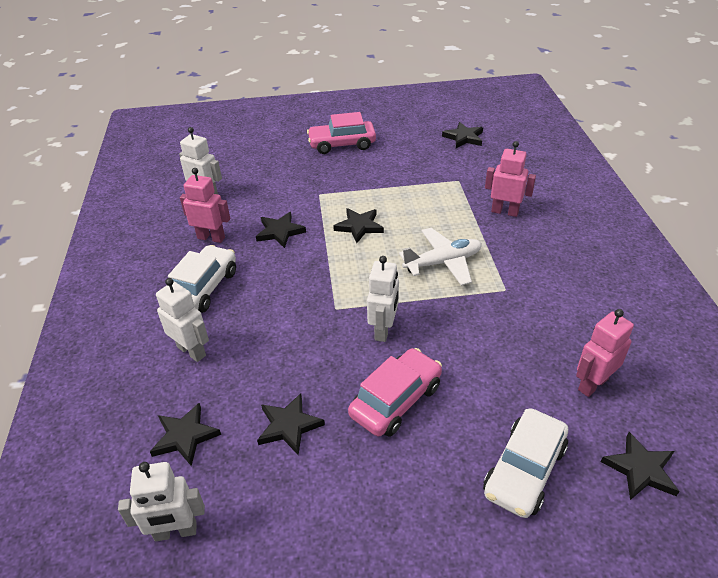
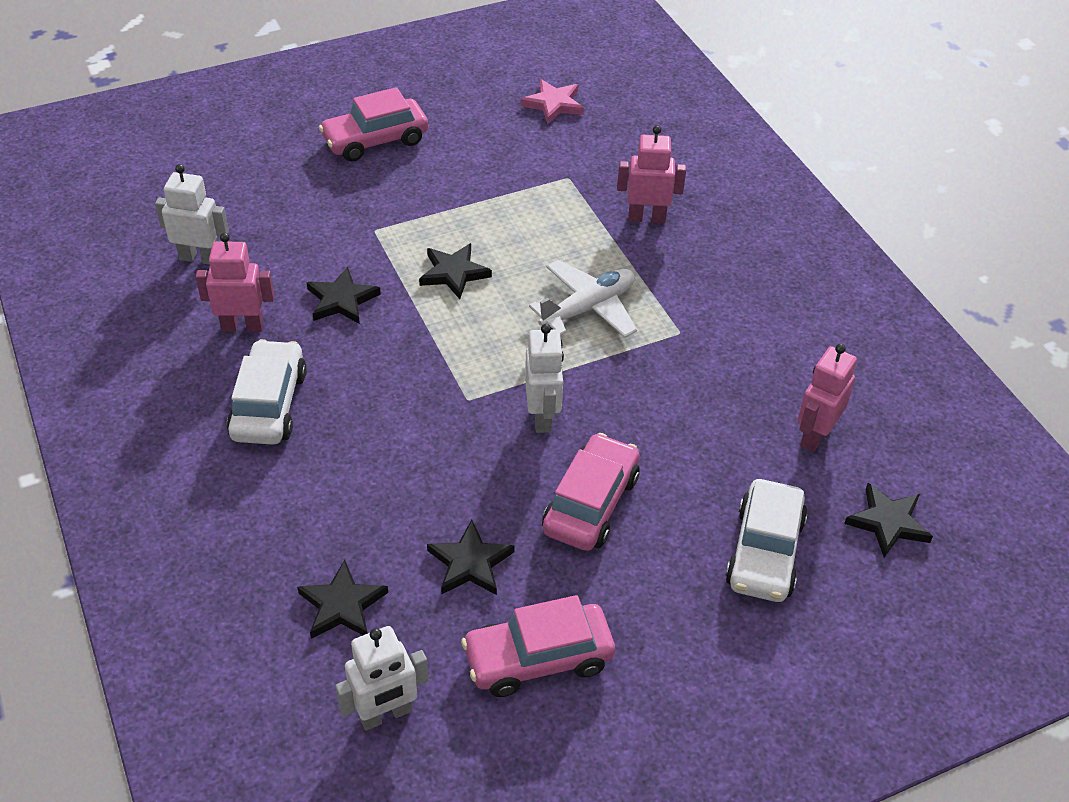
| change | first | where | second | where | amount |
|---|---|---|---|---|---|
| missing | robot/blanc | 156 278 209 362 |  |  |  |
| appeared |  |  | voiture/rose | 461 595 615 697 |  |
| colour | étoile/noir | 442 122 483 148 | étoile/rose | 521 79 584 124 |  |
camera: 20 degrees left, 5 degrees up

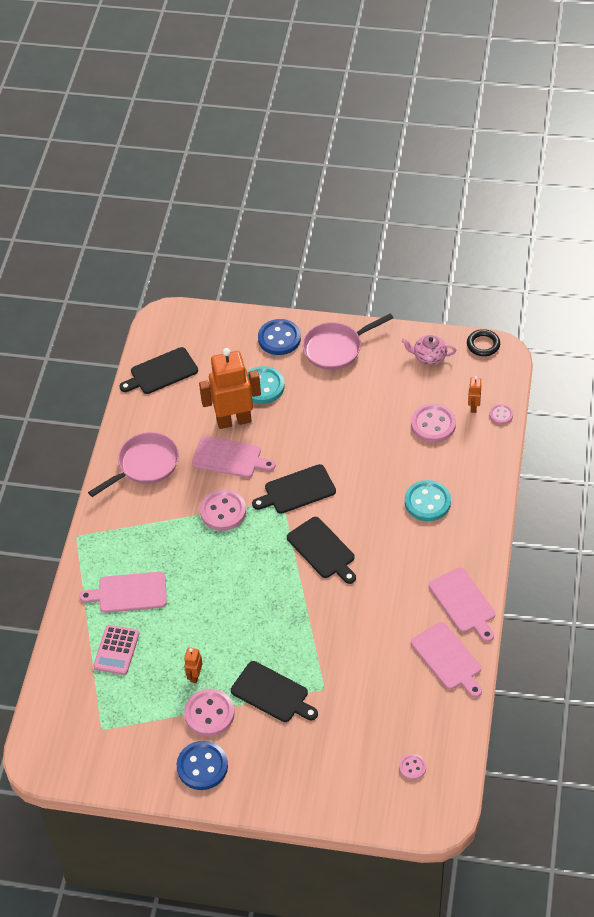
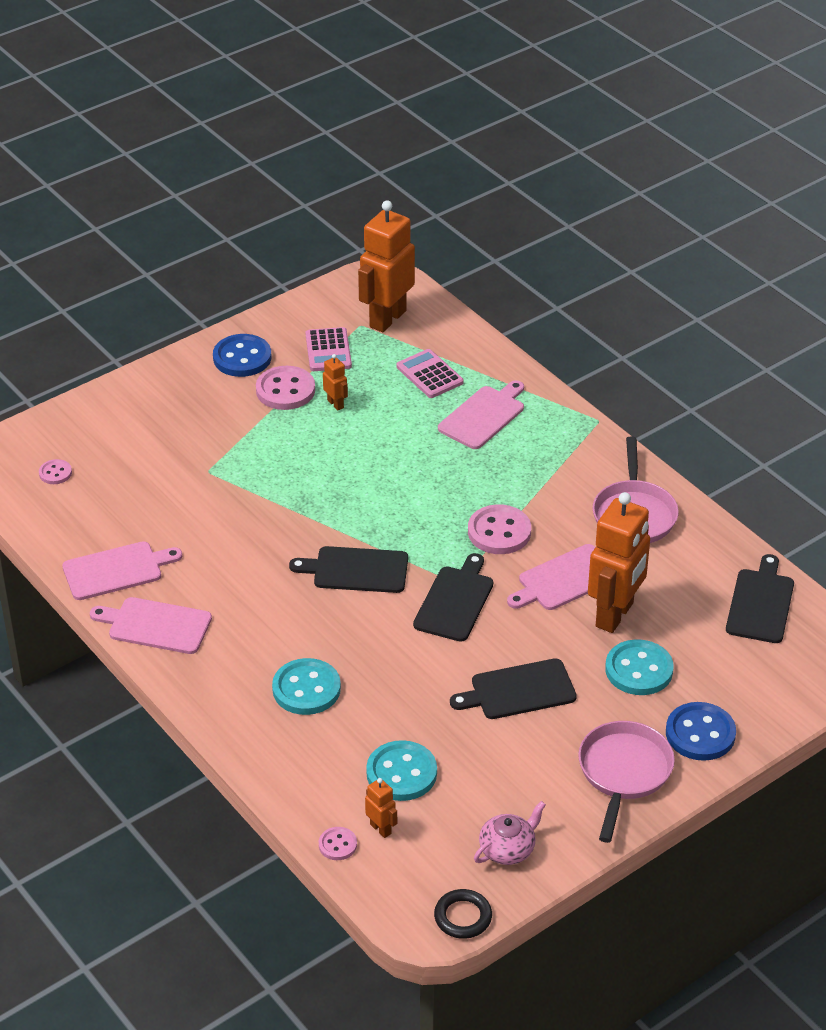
| change | first | where | second | where | amount |
|---|---|---|---|---|---|
| appeared |  |  | calculatrice/rose | 305 327 352 371 |  |
| appeared |  |  | robot/orange | 358 200 415 332 |  |
| relocated | planche à découper/noir | 231 661 318 722 |  | 450 658 577 719 |  |
| colour | bouton/rose | 411 404 456 443 | bouton/turquoise | 366 740 437 801 |  |
| spun | planche à découper/rose | 411 622 482 698 |  | 62 541 183 600 | 150 degrees clockwise |
camera: 130 degrees right, 10 degrees down

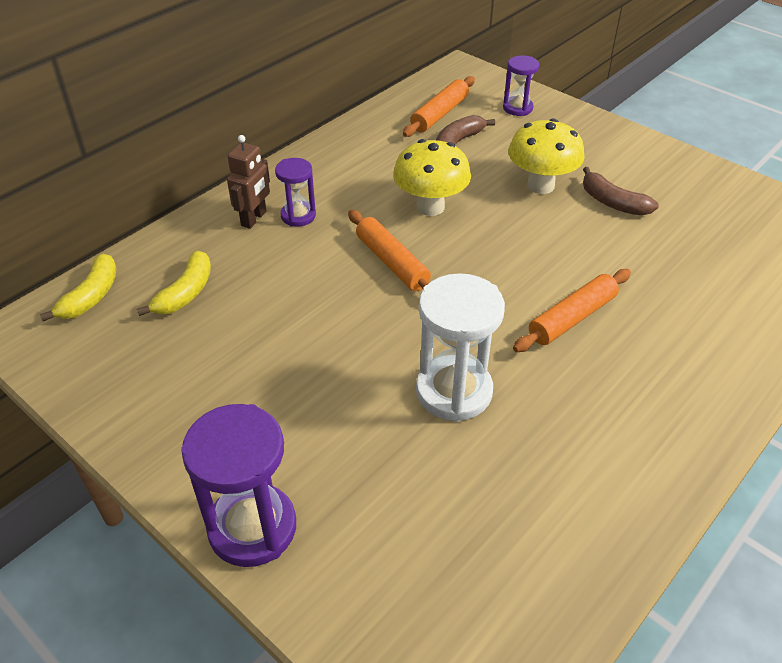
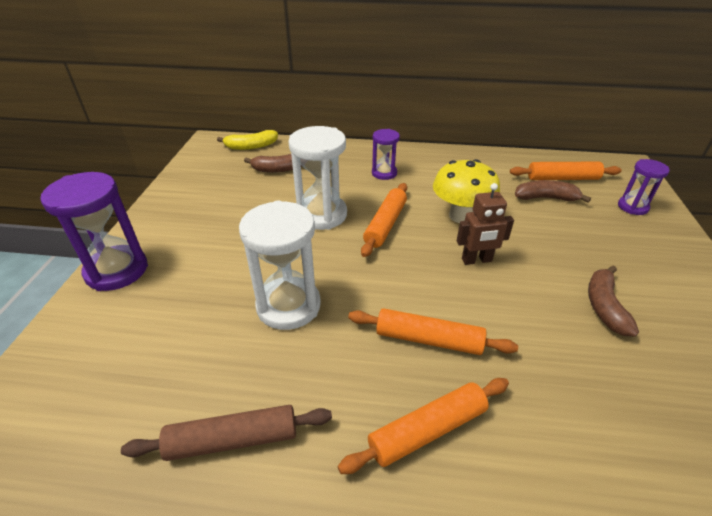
| change | first | where | second | where | amount |
|---|---|---|---|---|---|
| missing | champignon/jaune | 508 118 585 194 |  |  |  |
| appeared |  |  | rouleau à pâtisserie/marron | 121 405 332 461 |  |
| appeared |  |  | sablier/blanc | 288 126 347 230 |  |
| appeared |  |  | rouleau à pâtisserie/orange | 338 378 509 474 |  |
| relocated | robot/marron | 227 135 270 229 |  | 457 183 514 265 |  |
| colour | banane/jaune | 137 251 211 316 | banane/marron | 244 154 303 173 |  |
camera: 55 degrees right, 5 degrees down

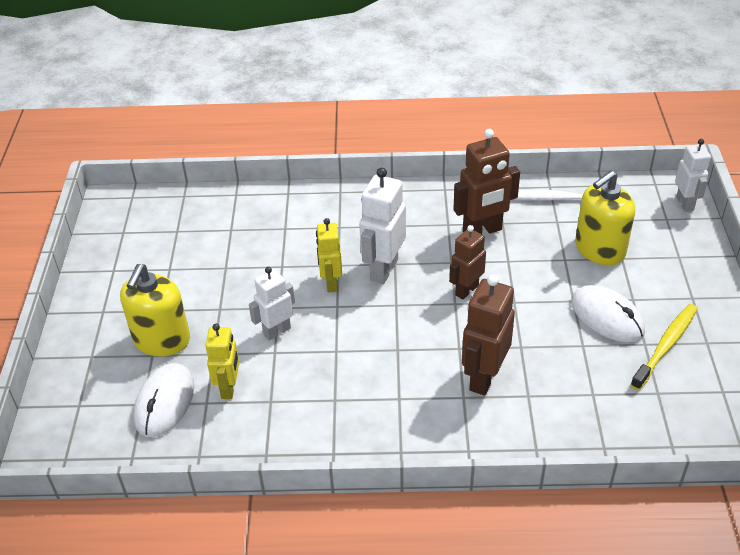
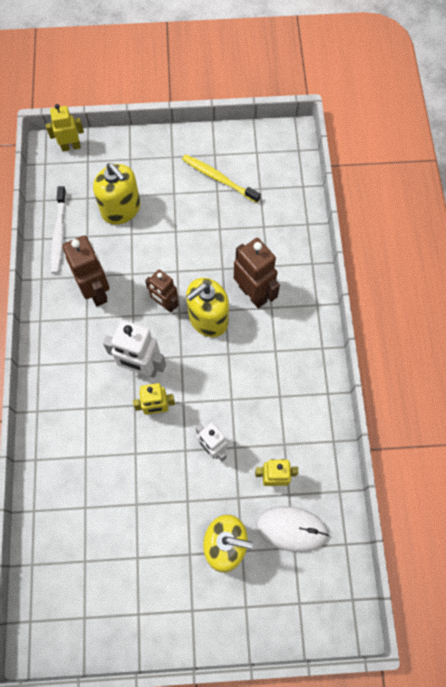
| change | first | where | second | where | amount |
|---|---|---|---|---|---|
| missing | souris/blanc | 571 285 645 343 |  |  |  |
| appeared |  |  | distributeur de savon/jaune | 186 278 229 337 |  |
| colour | robot/blanc | 675 139 711 212 | robot/jaune | 46 104 84 152 |  |
| spun | robot/marron | 462 275 515 395 |  | 234 238 280 308 | 150 degrees counterclockwise |
camera: 95 degrees left, 25 degrees up

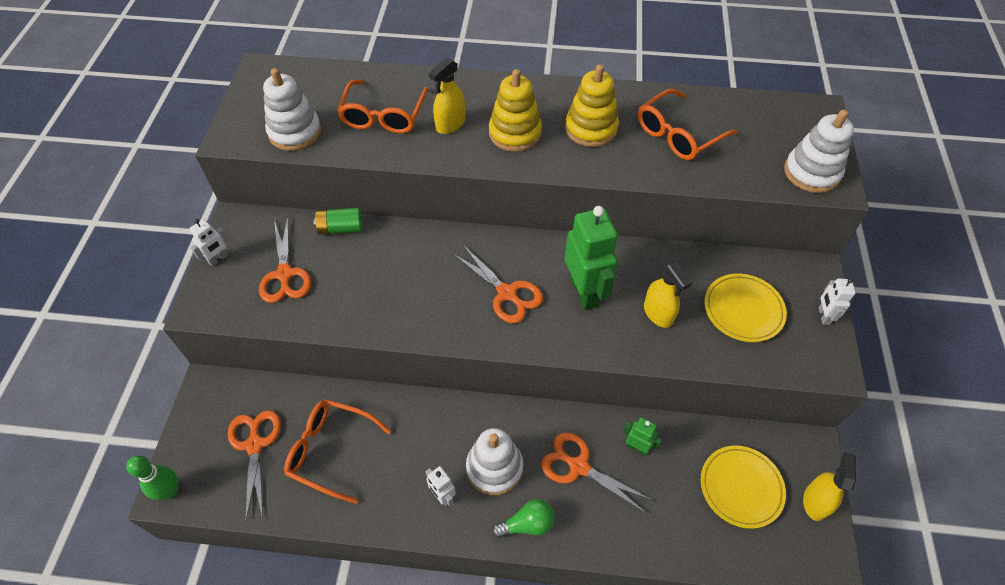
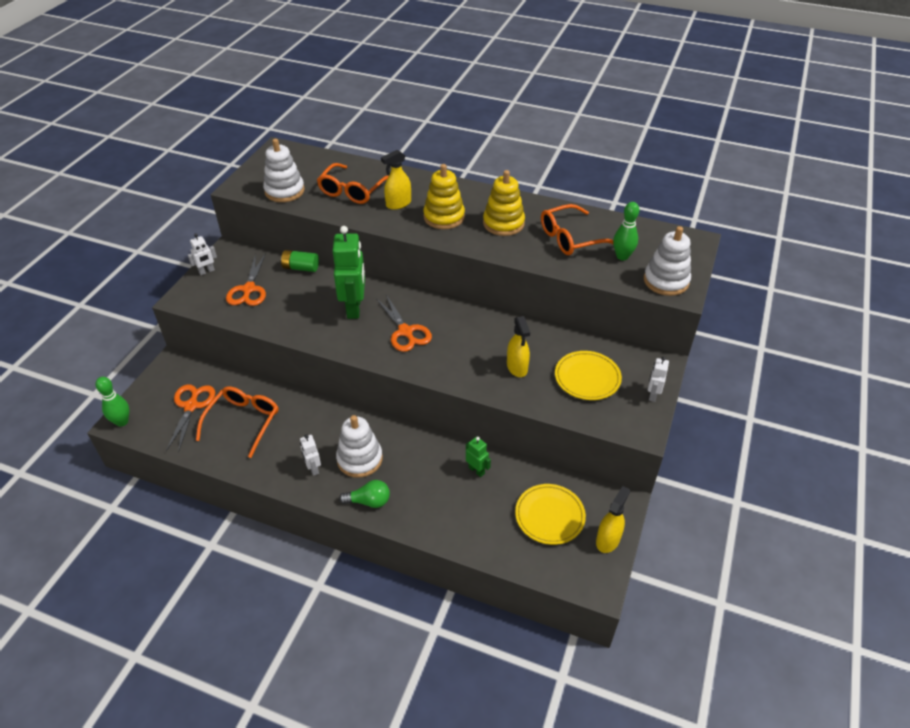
| change | first | where | second | where | amount |
|---|---|---|---|---|---|
| missing | ciseaux/orange | 541 432 652 513 |  |  |  |
| appeared |  |  | quille/vert | 613 202 639 260 |  |
| relocated | robot/vert | 565 206 618 310 |  | 332 226 365 319 |  |
| spun | lunettes/orange | 284 399 391 504 |  | 196 386 278 458 | 75 degrees clockwise |
camera: 15 degrees right, 10 degrees down

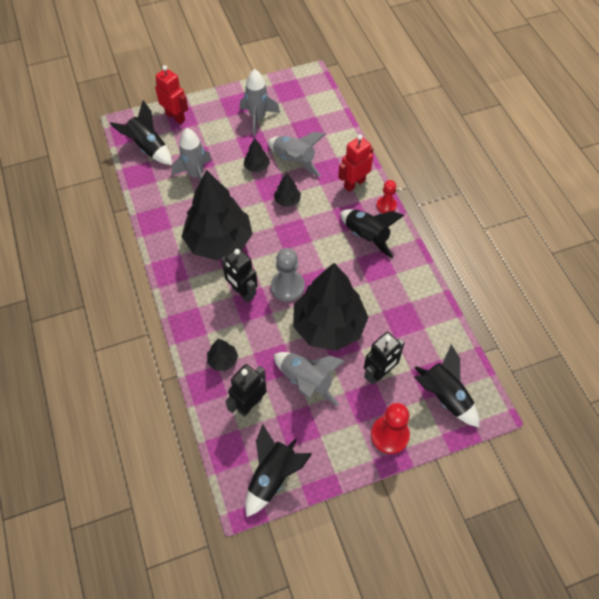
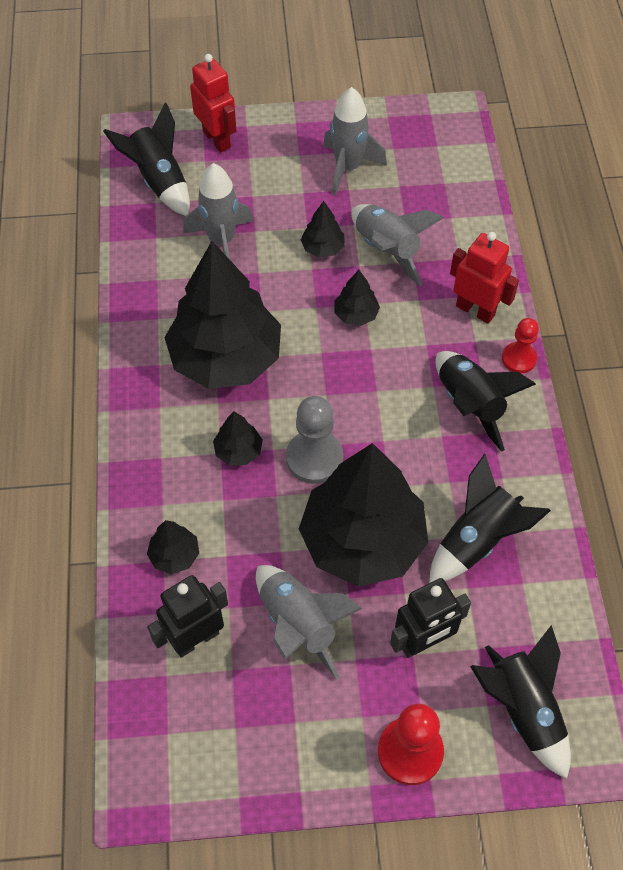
| change | first | where | second | where | amount |
|---|---|---|---|---|---|
| relocated | fusée/noir | 245 425 312 517 |  | 429 454 551 583 |  |
| exchanged | robot/noir | 221 247 258 303 | arbre/noir | 213 411 263 465 |  |
| spun | robot/rouge | 338 135 373 192 |  | 450 232 519 324 | 60 degrees clockwise |
camera: 15 degrees right, 0 degrees up

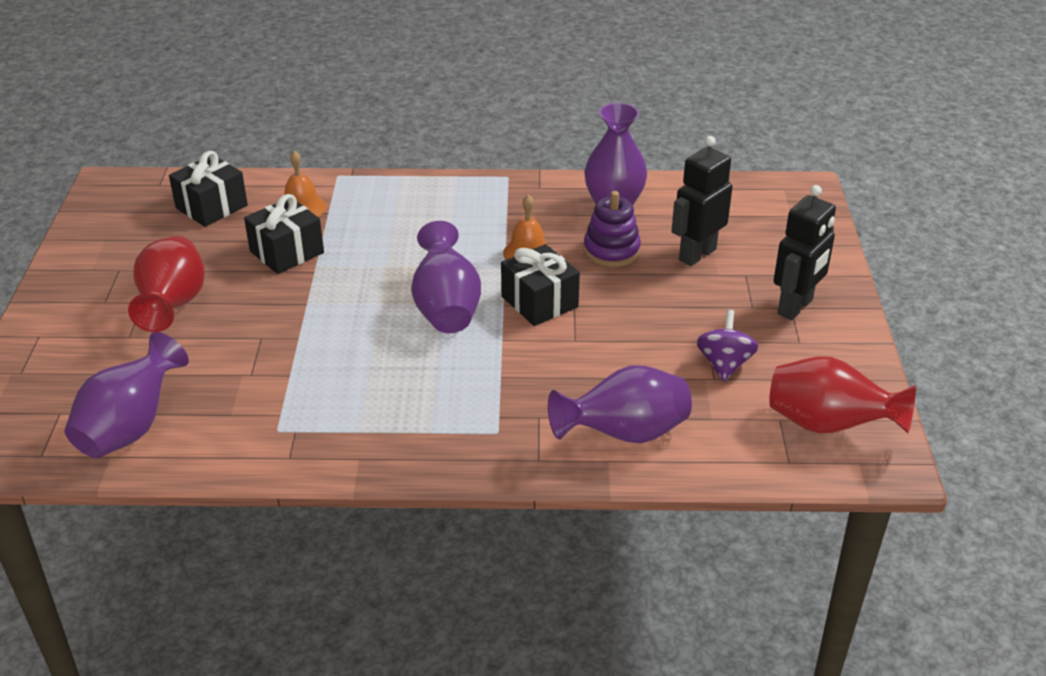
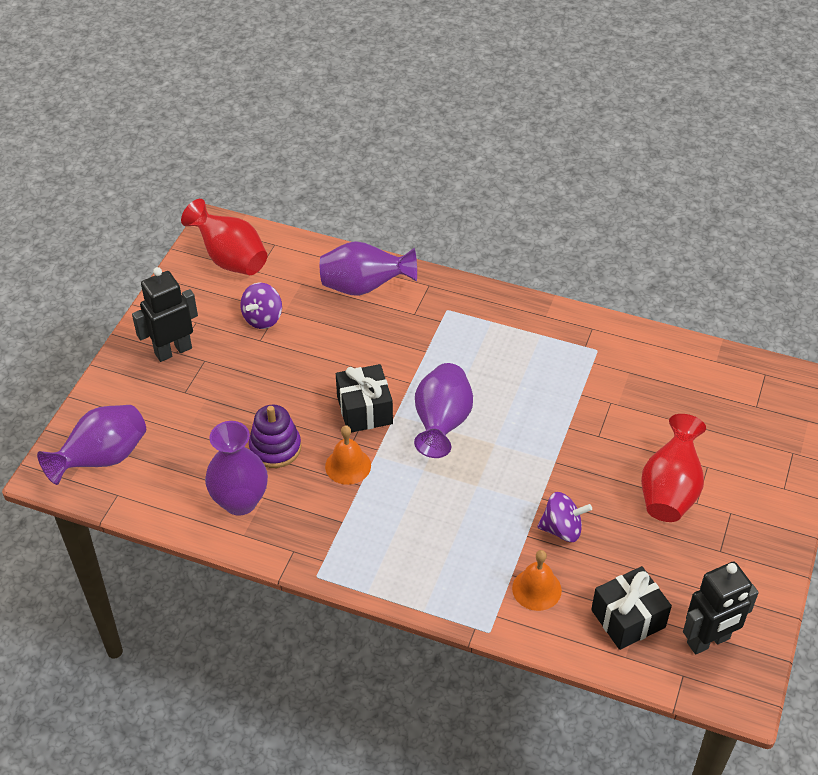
| change | first | where | second | where | amount |
|---|---|---|---|---|---|
| relocated | vase/violet | 65 332 189 458 |  | 37 405 146 485 |  |
| relocated | robot/noir | 671 136 732 266 |  | 683 562 759 654 |  |
| exchanged | cadeau/noir | 244 194 324 274 | toupie/violet | 538 492 592 542 |  |
camera: 160 degrees left, 10 degrees up

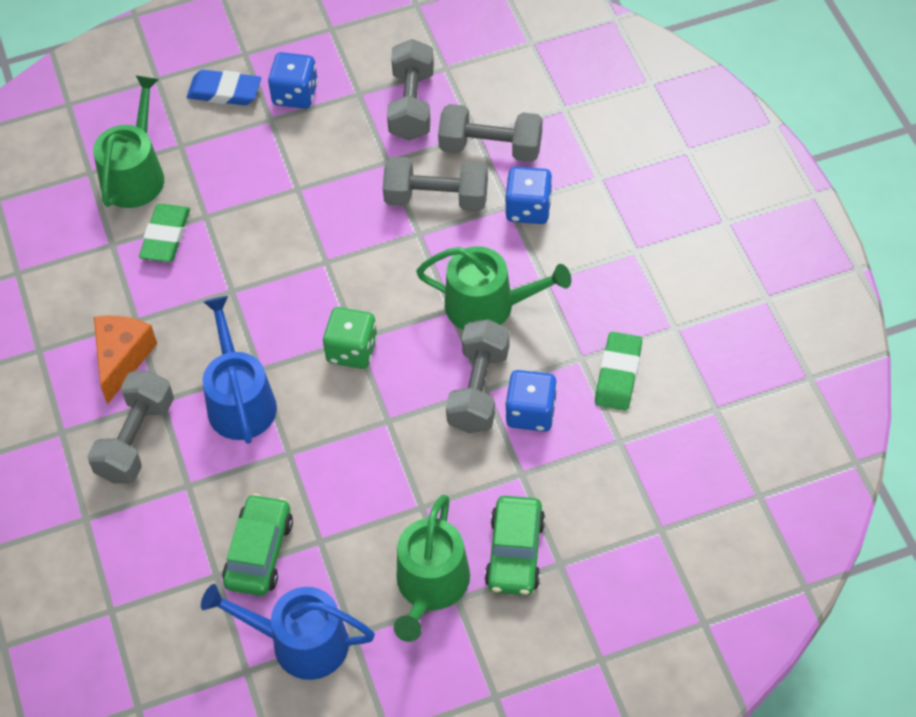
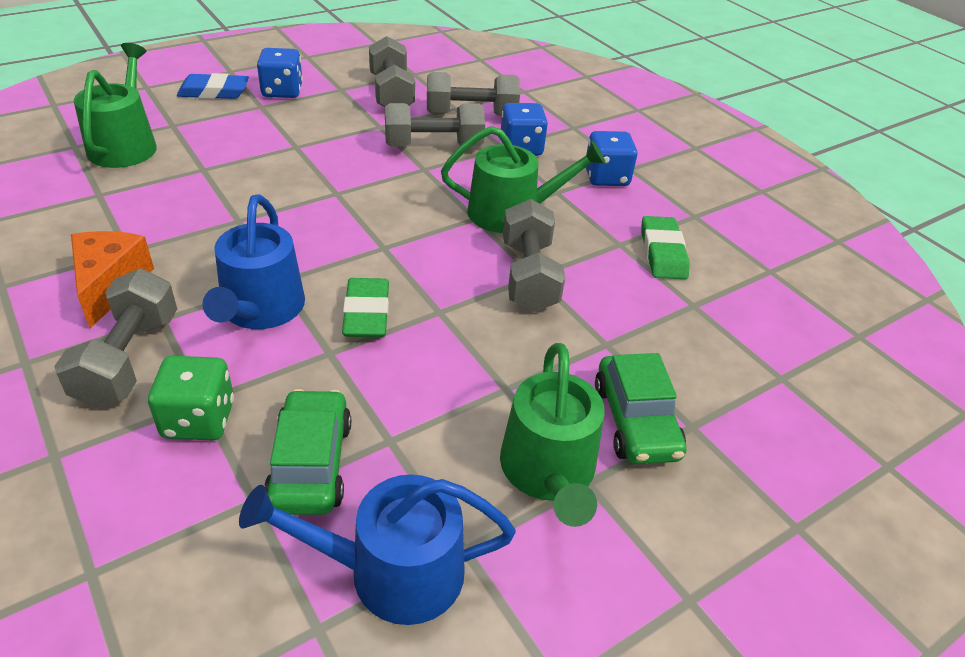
| change | first | where | second | where | amount |
|---|---|---|---|---|---|
| relocated | gomme/vert | 139 204 190 262 |  | 342 278 389 337 |  |
| relocated | dé/vert | 323 307 377 369 |  | 148 356 234 440 |  |
| relocated | dé/bleu | 505 370 557 432 |  | 586 131 638 186 |  |
| spun | arrosoir/bleu | 203 296 277 444 |  | 202 194 305 329 | 150 degrees counterclockwise |
camera: 20 degrees left, 15 degrees down

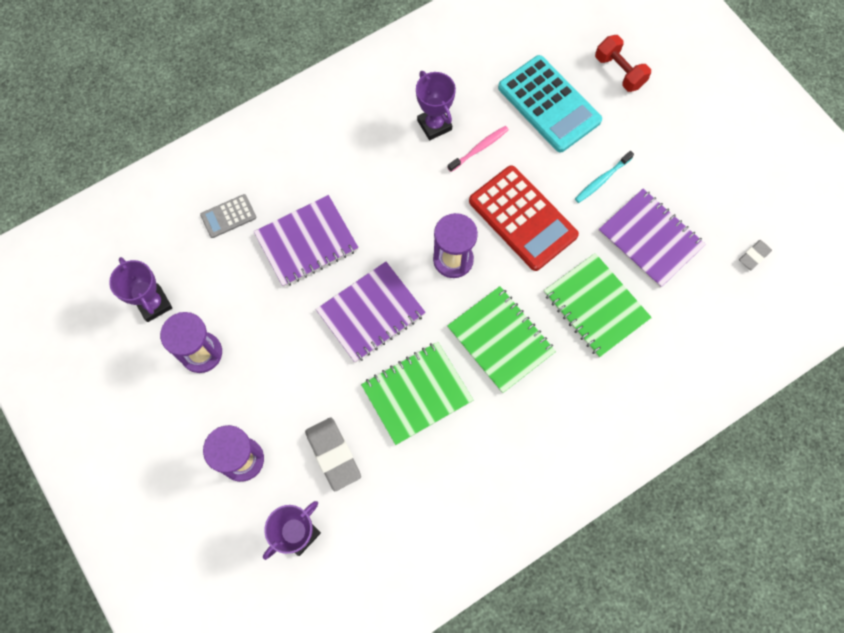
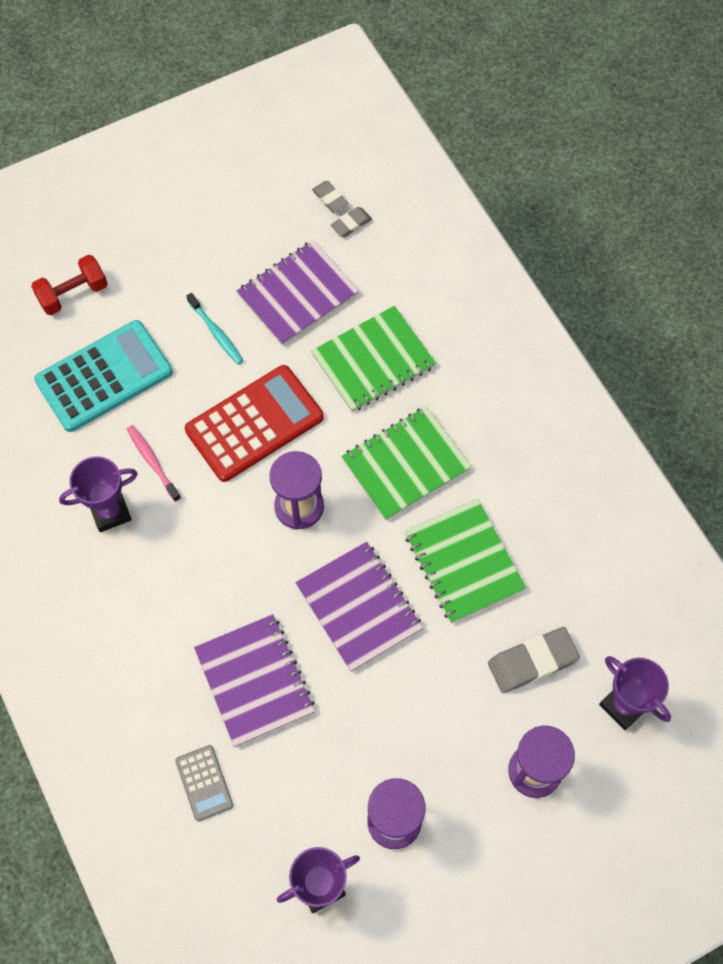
| change | first | where | second | where | amount |
|---|---|---|---|---|---|
| appeared |  |  | gomme/gris | 331 207 372 237 |  |
camera: 85 degrees left, 5 degrees down

